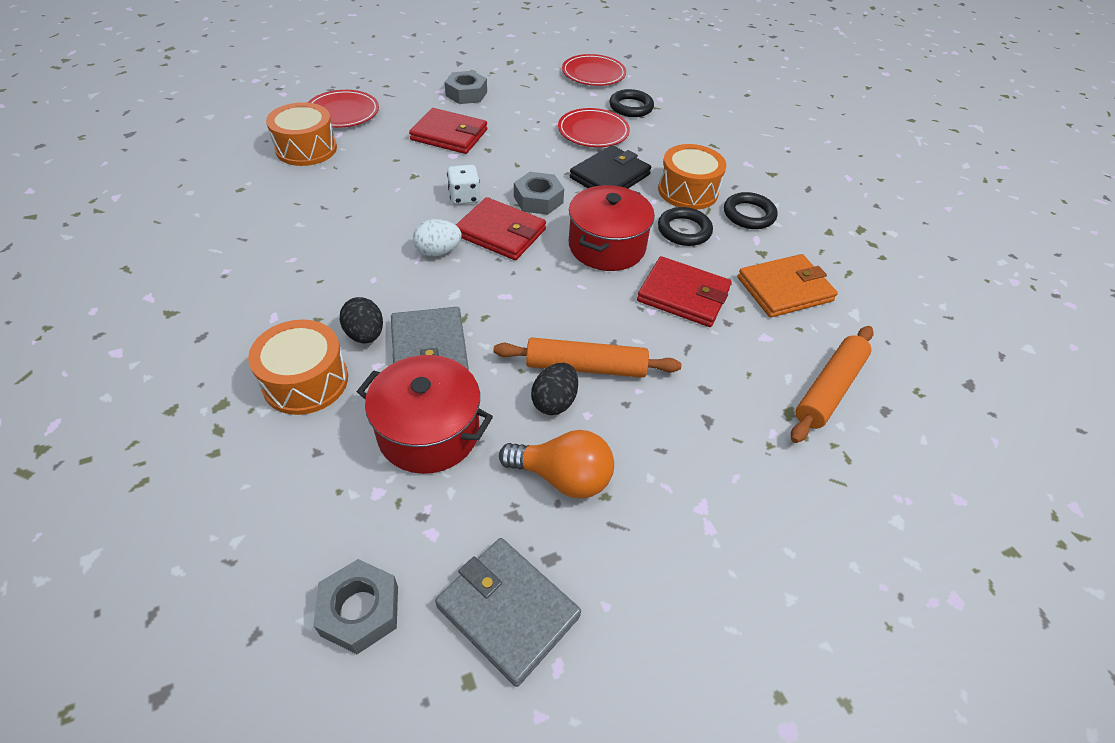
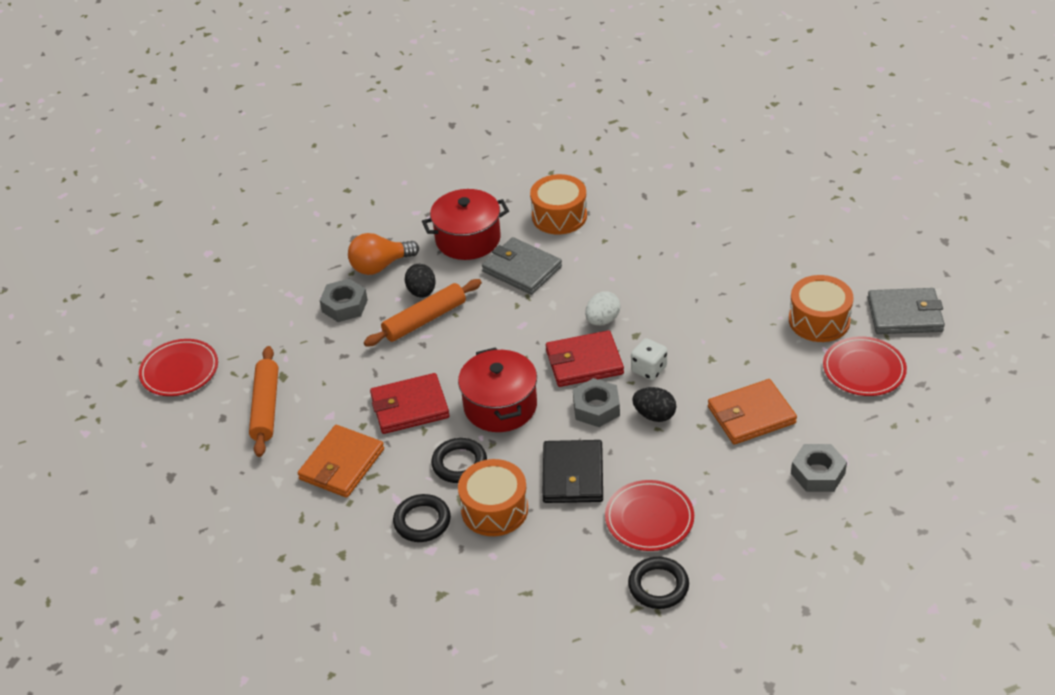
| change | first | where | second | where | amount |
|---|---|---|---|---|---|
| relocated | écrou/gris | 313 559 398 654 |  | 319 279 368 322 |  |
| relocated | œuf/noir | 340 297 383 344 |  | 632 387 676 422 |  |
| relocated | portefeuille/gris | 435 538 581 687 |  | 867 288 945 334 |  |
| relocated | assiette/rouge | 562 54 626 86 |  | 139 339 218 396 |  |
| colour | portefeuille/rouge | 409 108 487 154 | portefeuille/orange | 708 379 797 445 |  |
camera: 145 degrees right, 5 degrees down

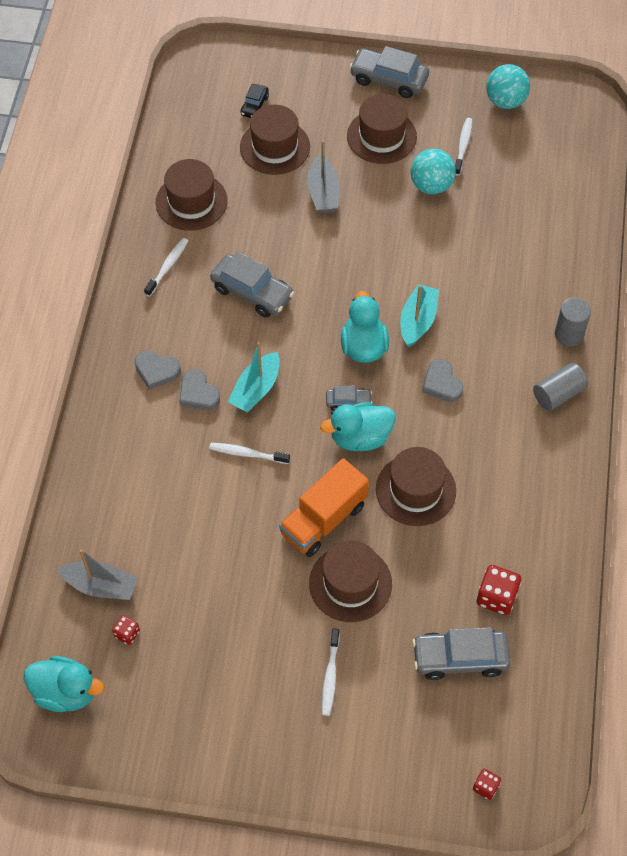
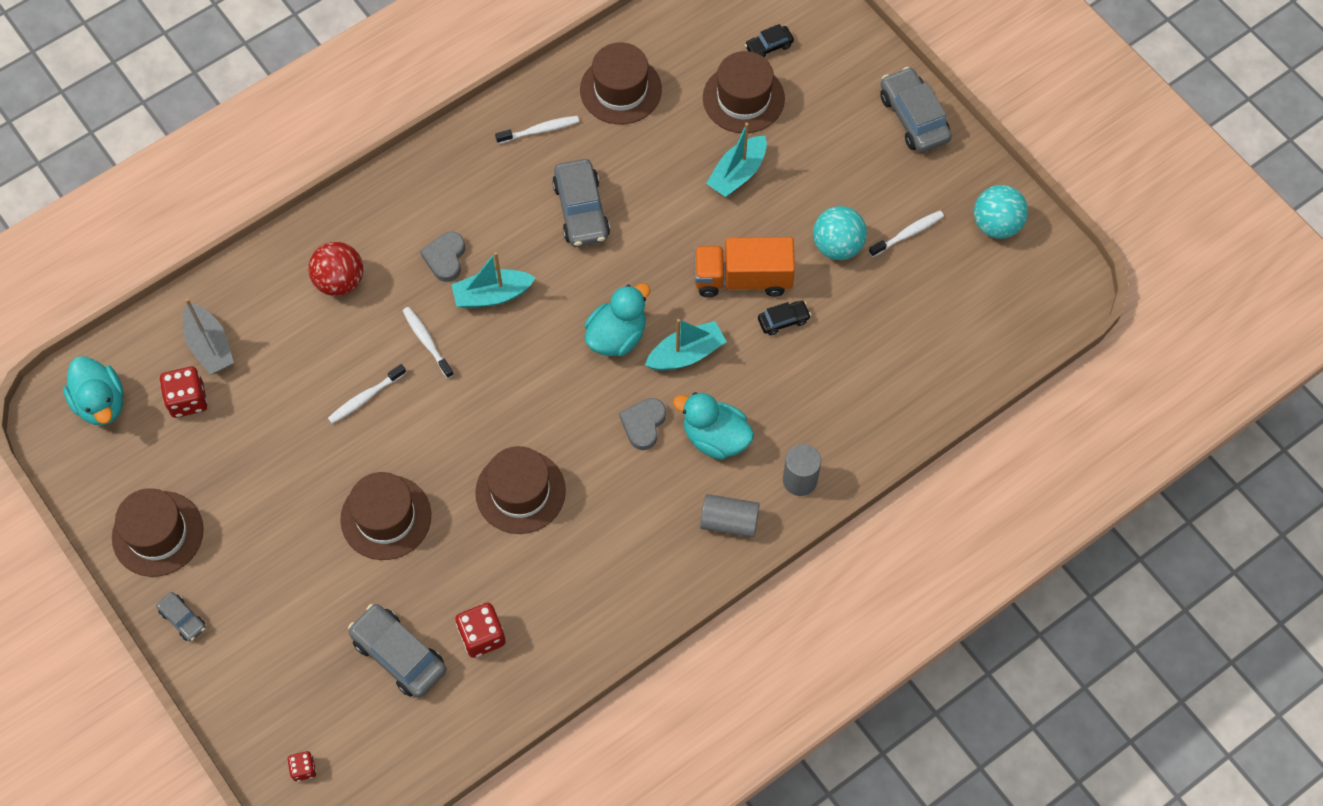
| change | first | where | second | where | amount |
|---|---|---|---|---|---|
| missing | cœur/gris | 135 350 181 389 |  |  |  |
| appeared |  |  | balle/rouge | 308 242 363 296 |  |
| appeared |  |  | voiture/noir | 758 301 811 335 |  |
| relocated | camion/orange | 279 458 369 557 |  | 694 237 795 297 |  |
| relocated | canard/turquoise | 320 402 396 451 |  | 673 392 754 460 |  |
| relocated | brosse à dents/blanc | 322 628 340 716 |  | 328 364 406 424 |  |
| relocated | voiture/gris | 326 386 372 411 |  | 156 592 206 642 |  |
| relocated | chapeau/marron | 347 94 417 164 |  | 112 488 204 577 |  |
| colour | bateau/gris | 307 140 340 213 | bateau/turquoise | 706 122 767 197 |  |
| size | dé/rouge | 112 615 140 645 |  | 160 367 207 418 | x1.75 |
camera: 45 degrees right, 5 degrees up

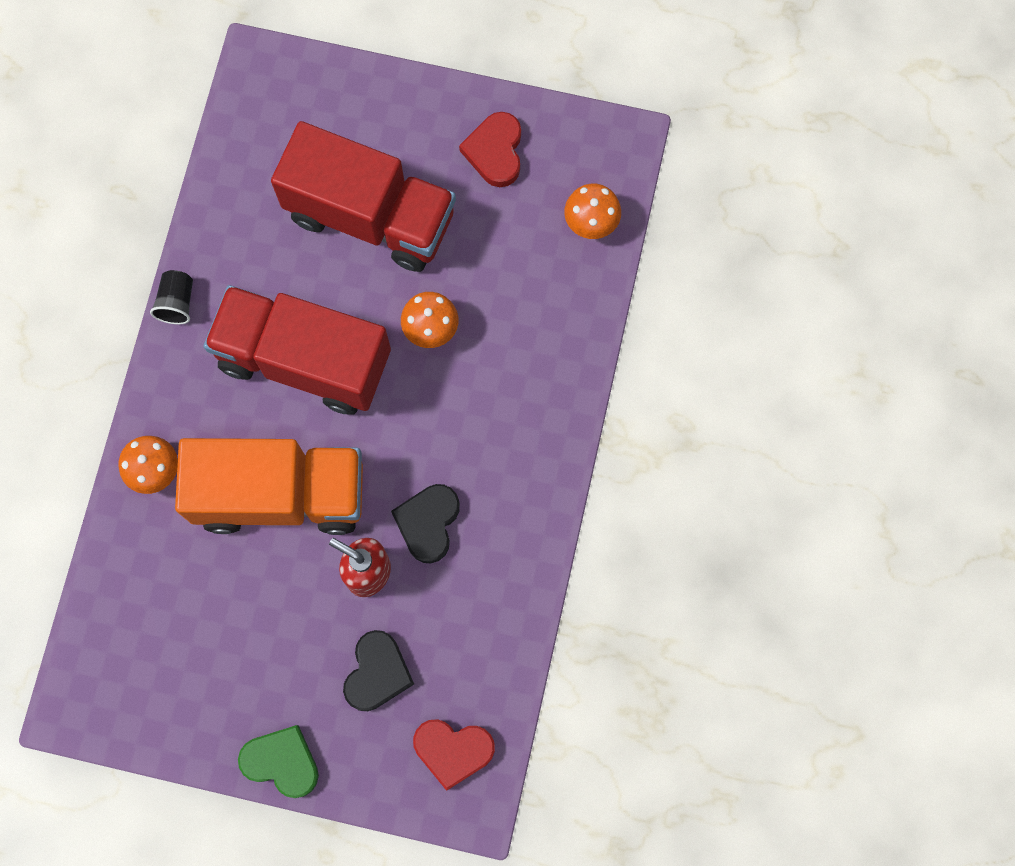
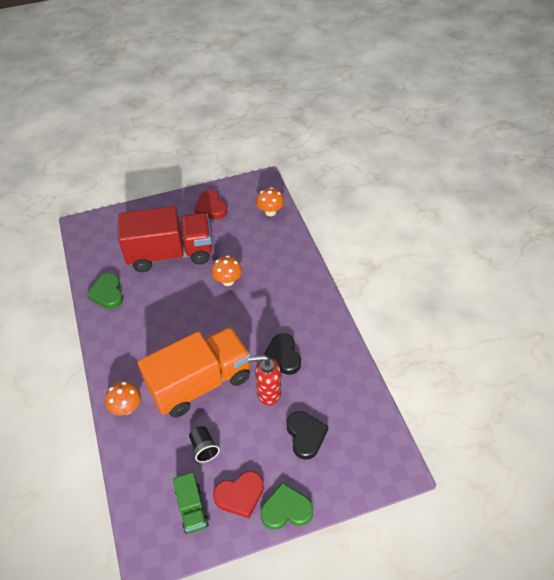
| change | first | where | second | where | amount |
|---|---|---|---|---|---|
| missing | camion/rouge | 203 285 391 415 |  |  |  |
| appeared |  |  | cœur/vert | 86 273 123 309 |  |
| appeared |  |  | camion/vert | 173 472 209 534 |  |
| relocated | gobelet/noir | 150 270 193 324 |  | 189 426 220 463 |  |
| relocated | cœur/rouge | 413 719 495 791 |  | 213 471 264 518 |  |
camera: 30 degrees left, 25 degrees down

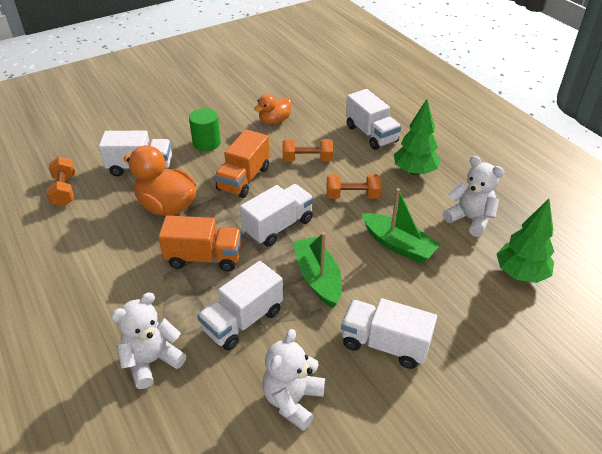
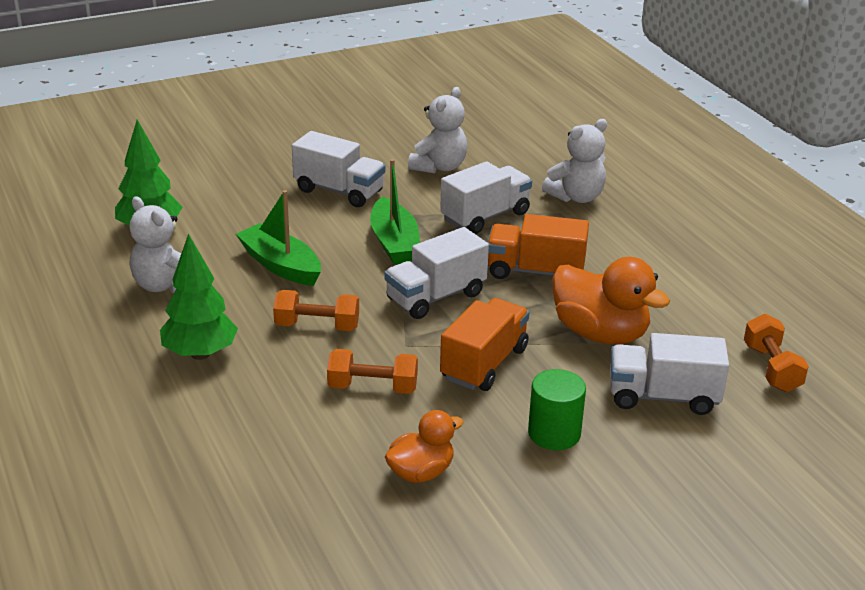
| change | first | where | second | where | amount |
|---|---|---|---|---|---|
| missing | camion/blanc | 346 89 401 150 |  |  |  |
camera: 175 degrees left, 10 degrees down

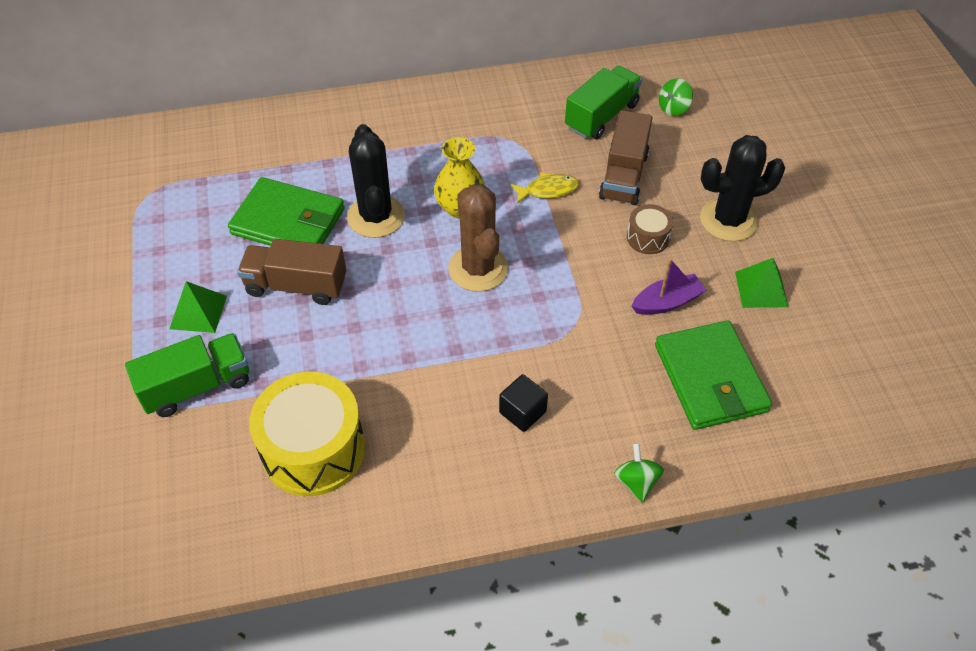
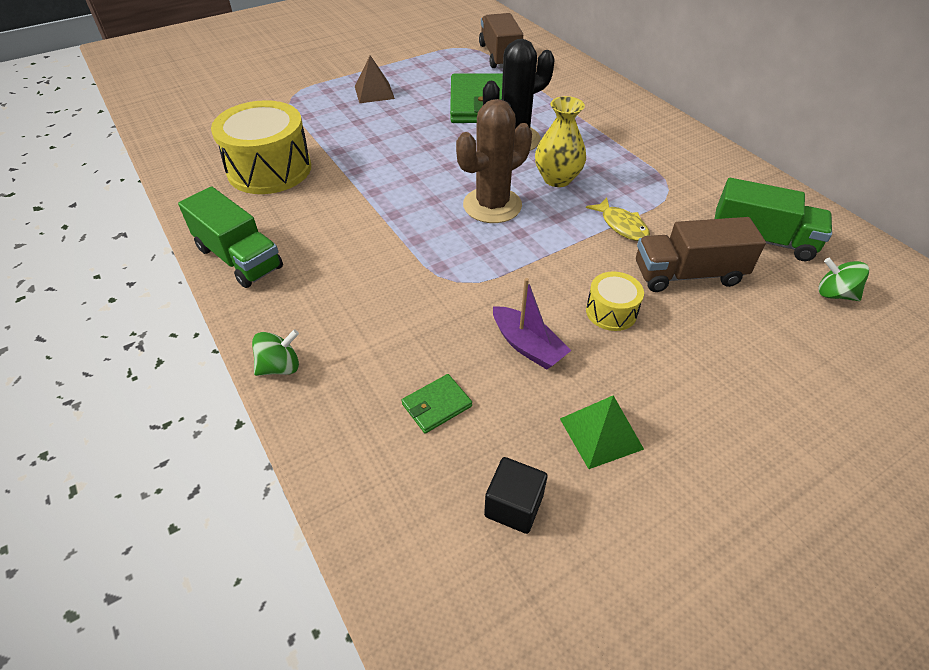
| change | first | where | second | where | amount |
|---|---|---|---|---|---|
| missing | cactus/noir | 700 135 785 241 |  |  |  |
| relocated | camion/vert | 125 333 249 417 |  | 178 186 283 288 |  |
| relocated | camion/marron | 237 239 346 305 |  | 479 13 523 68 |  |
| relocated | cube/noir | 499 374 548 432 |  | 484 457 547 534 |  |
| colour | pyramide/vert | 169 281 227 333 | pyramide/marron | 355 55 395 103 |  |
| colour | tambour/marron | 627 204 673 254 | tambour/jaune | 586 271 644 331 |  |
| size | portefeuille/vert | 655 320 772 430 |  | 402 374 472 434 | x0.44 |
camera: 70 degrees right, 5 degrees down

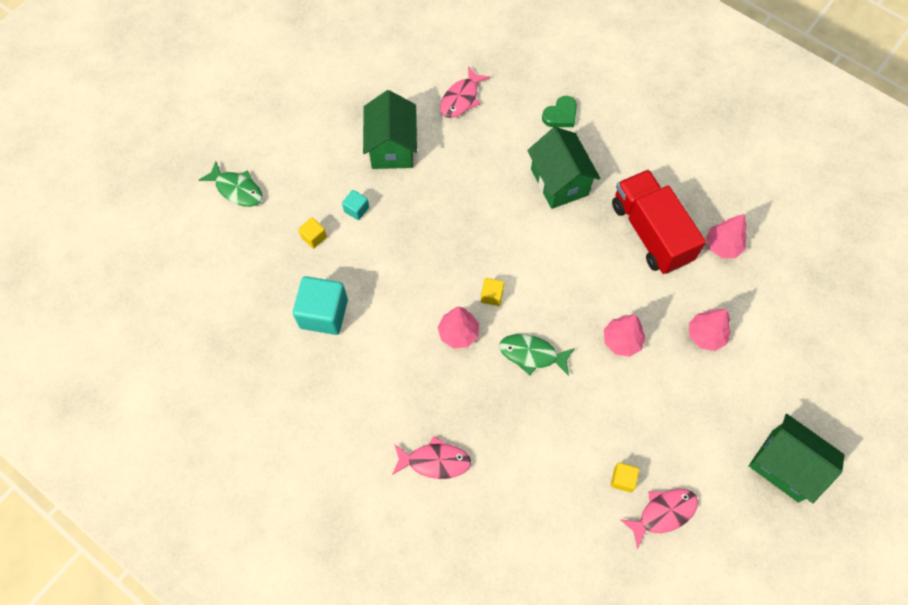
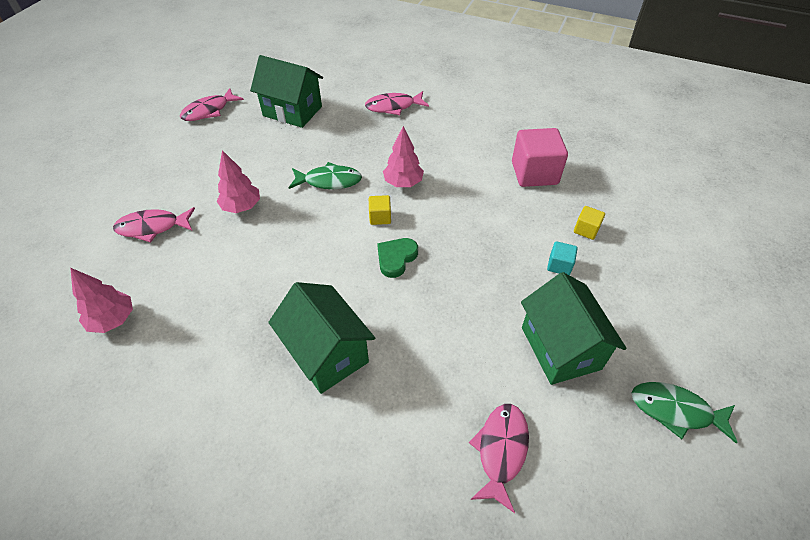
| change | first | where | second | where | amount |
|---|---|---|---|---|---|
| missing | cube/jaune | 611 463 639 492 |  |  |  |
| missing | camion/rouge | 612 170 706 274 |  |  |  |
| relocated | poisson/vert | 199 161 262 207 |  | 632 382 737 443 |  |
| relocated | cœur/vert | 542 96 577 127 |  | 377 238 418 278 |  |
| relocated | maison/vert | 749 414 845 503 |  | 250 55 323 128 |  |
| exchanged | arbre/rose | 689 309 731 351 | poisson/rose | 113 207 195 243 |  |
| colour | cube/turquoise | 293 276 348 335 | cube/rose | 512 128 568 187 |  |
camera: 165 degrees right, 15 degrees down

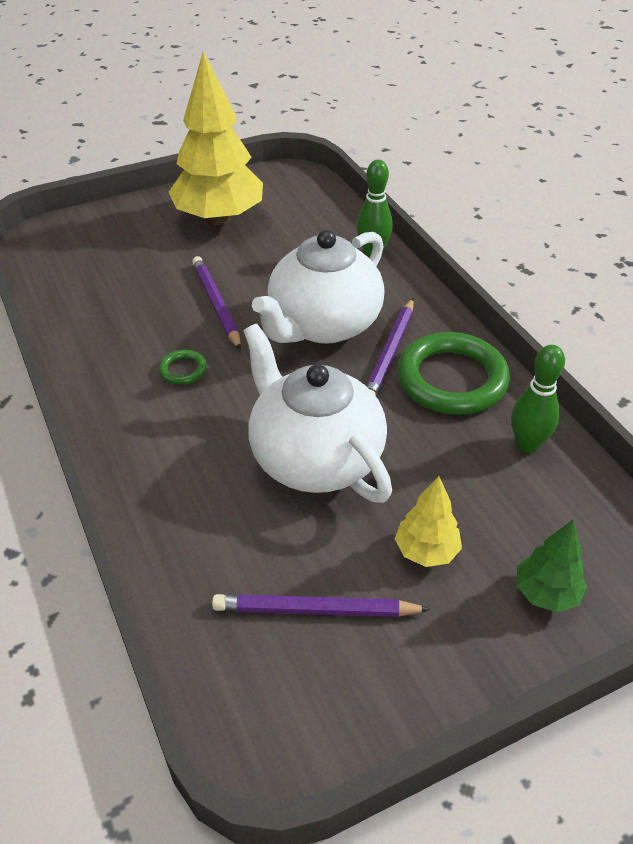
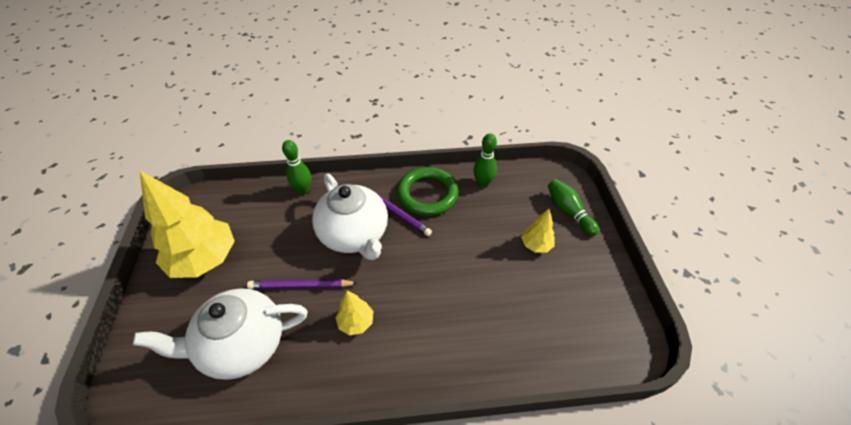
| change | first | where | second | where | amount |
|---|---|---|---|---|---|
| missing | crayon/violet | 212 594 431 617 |  |  |  |
| relocated | théière/blanc | 243 324 392 503 |  | 133 288 307 380 |  |
| exchanged | anneau/vert | 158 350 207 385 | arbre/jaune | 336 290 373 335 |  |
| exchanged | arbre/vert | 517 519 587 613 | quille/vert | 548 179 599 236 |  |
camera: 70 degrees left, 5 degrees up

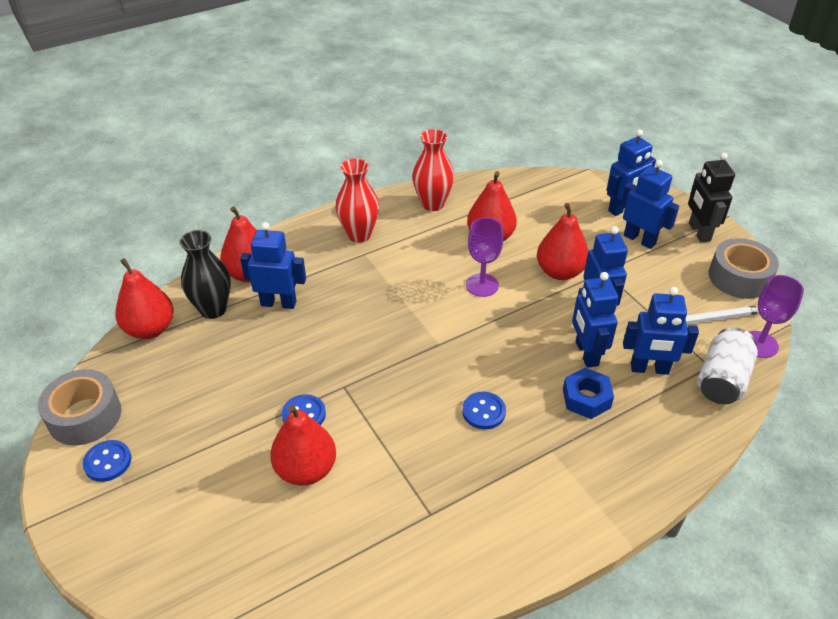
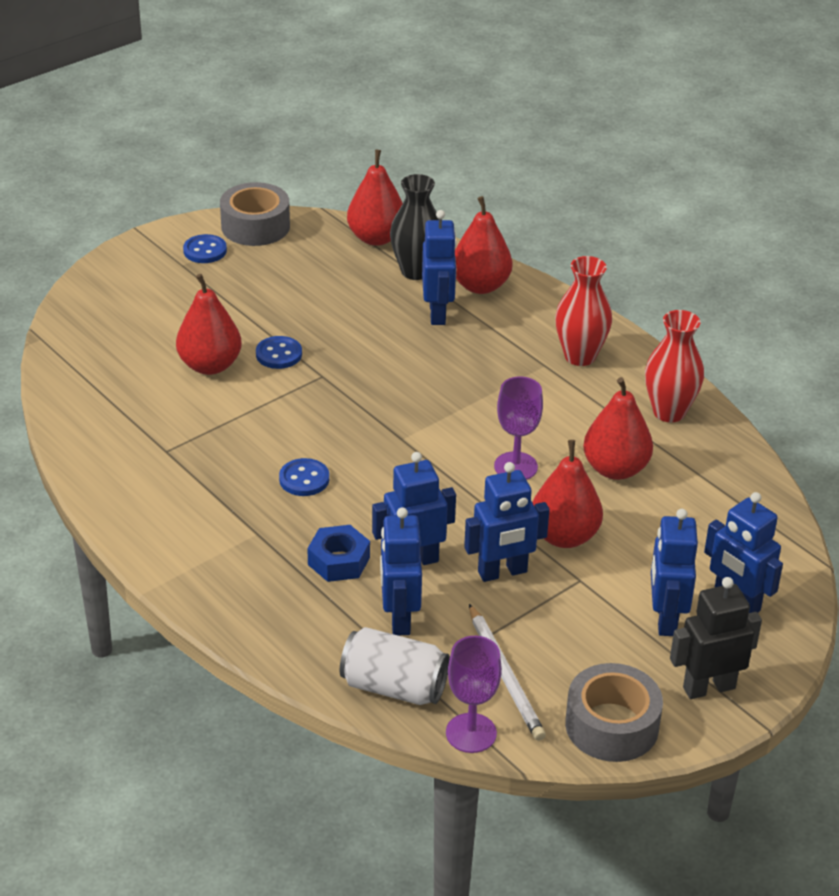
| change | first | where | second | where | amount |
|---|---|---|---|---|---|
| spun | robot/bleu | 621 160 679 249 |  | 651 509 698 636 | 150 degrees clockwise |
camera: 80 degrees right, 5 degrees down

